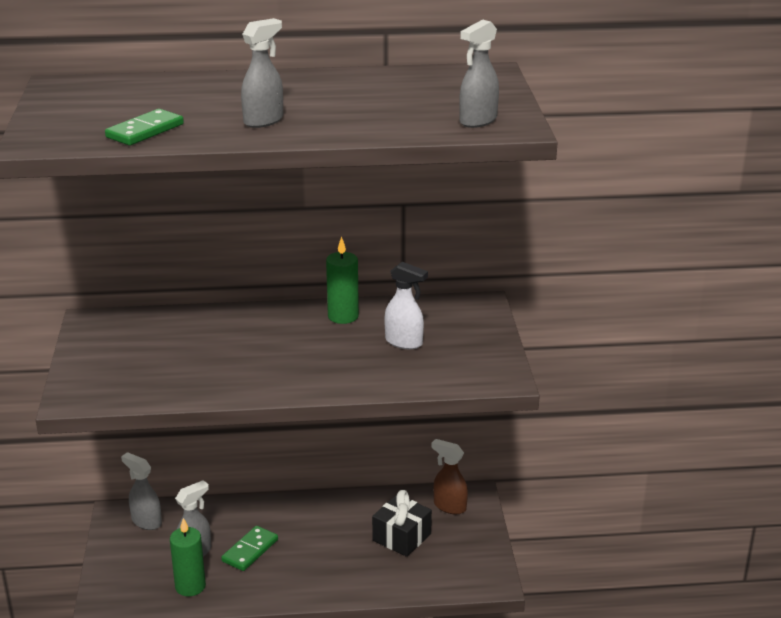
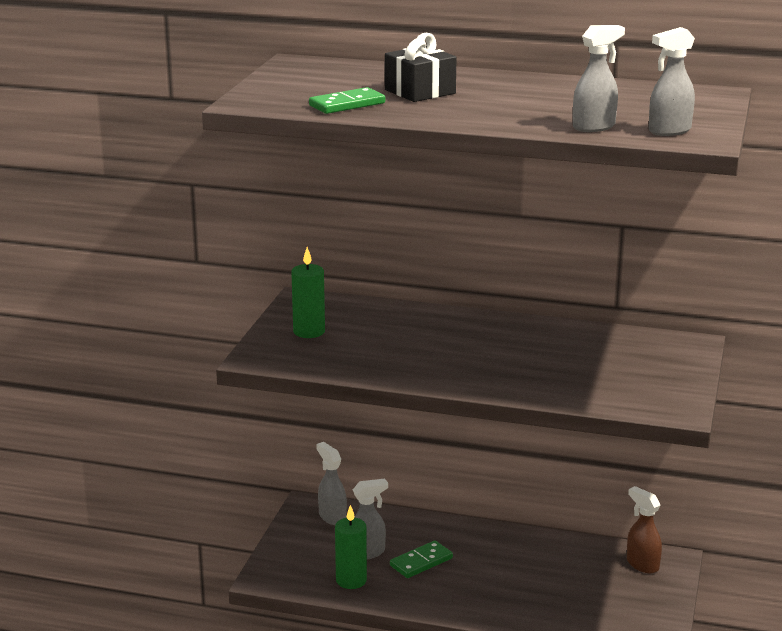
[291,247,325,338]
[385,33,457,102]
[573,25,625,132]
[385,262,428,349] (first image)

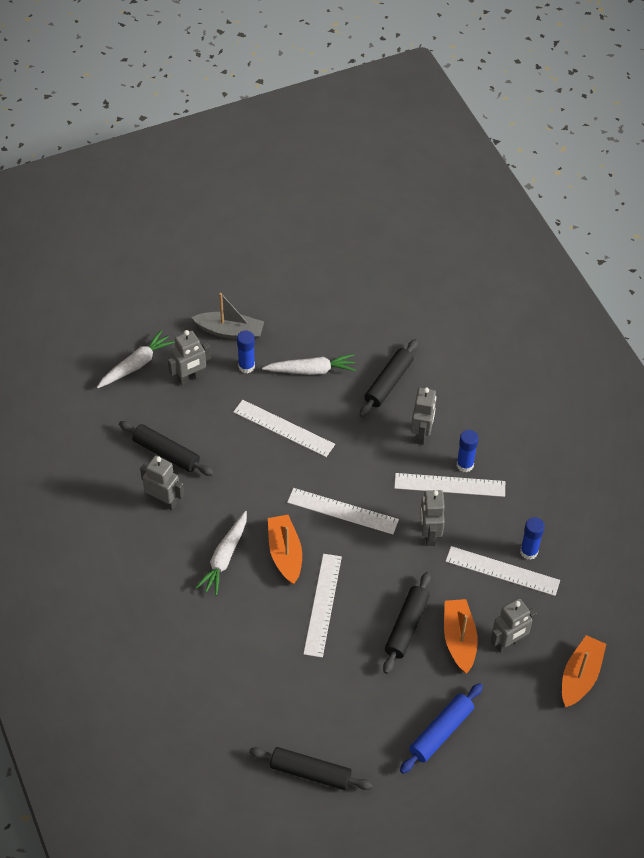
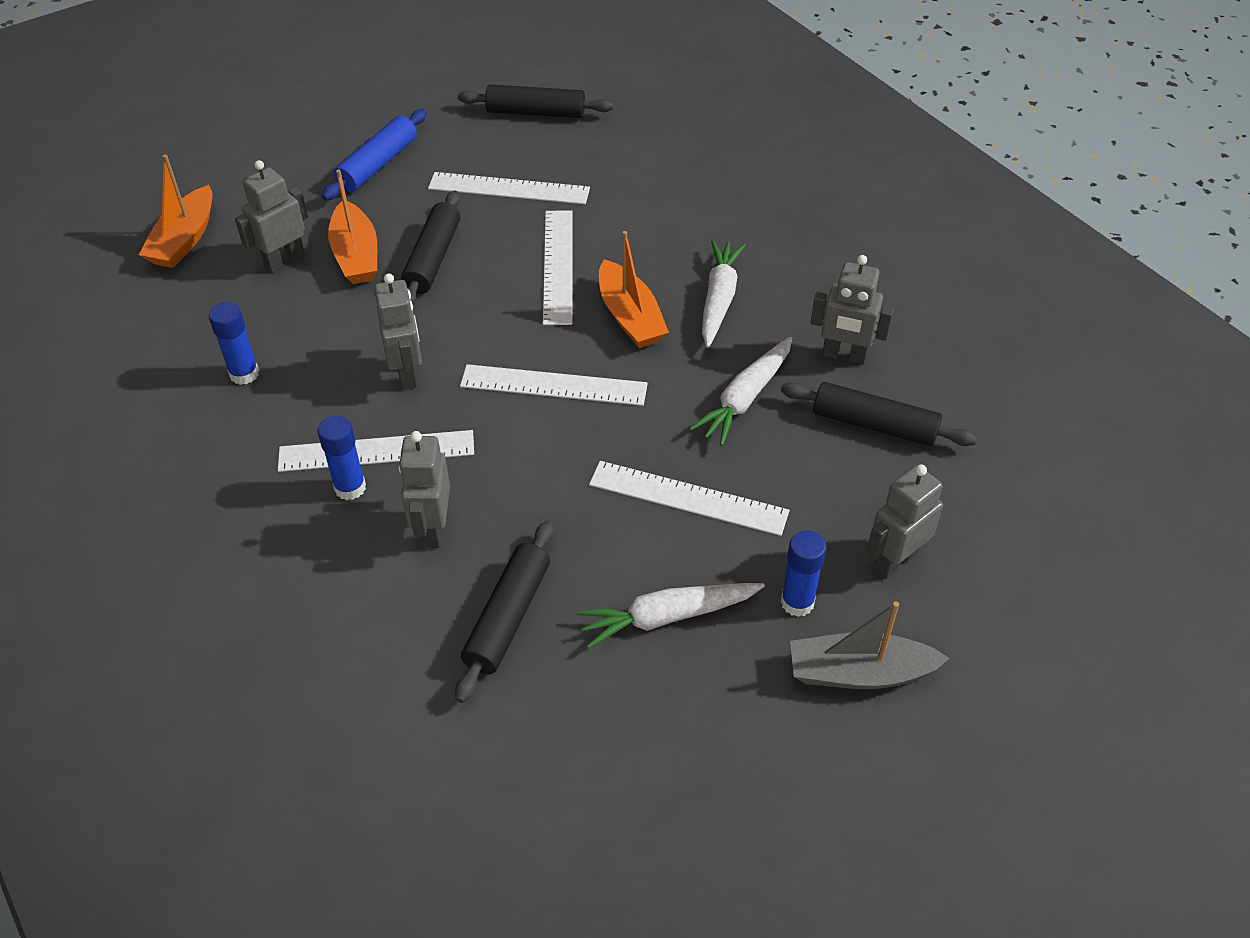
[428,172,590,204]
[689,337,792,446]

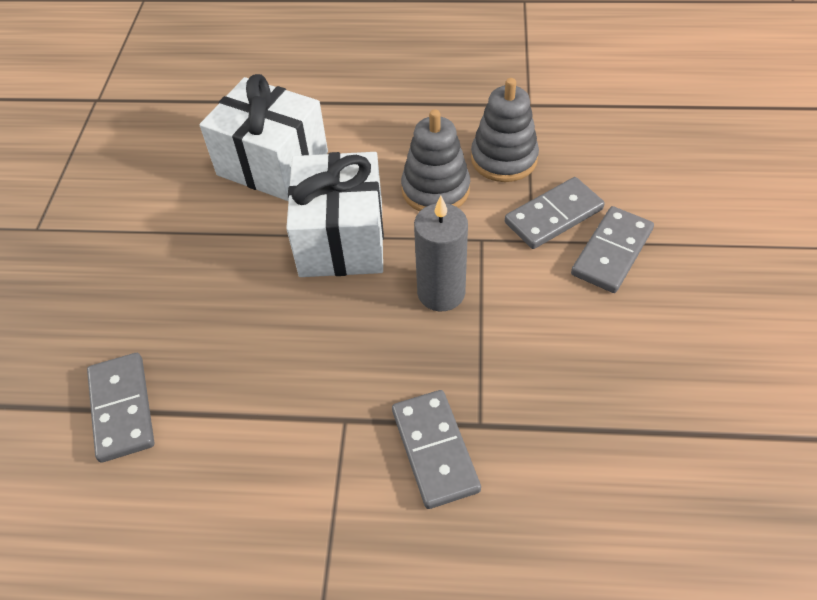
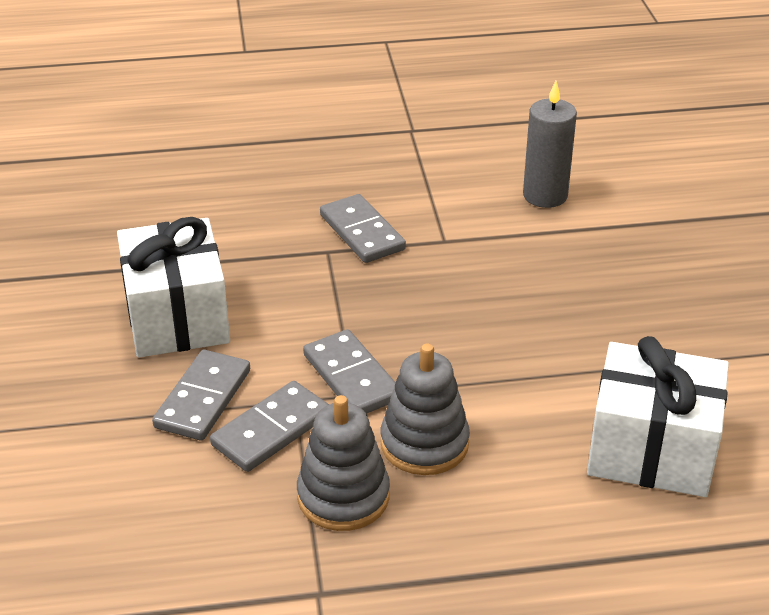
[117,217,230,358]
[303,329,396,414]
[523,81,577,208]

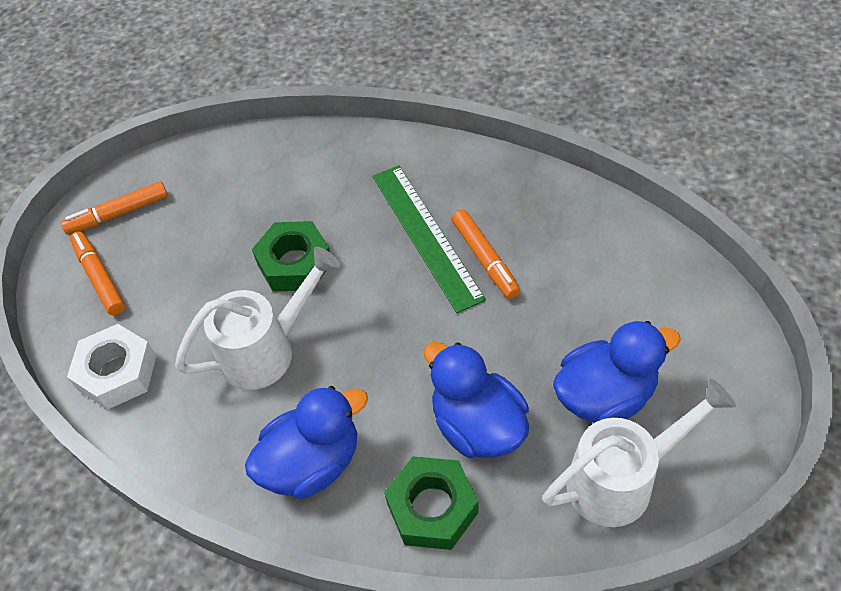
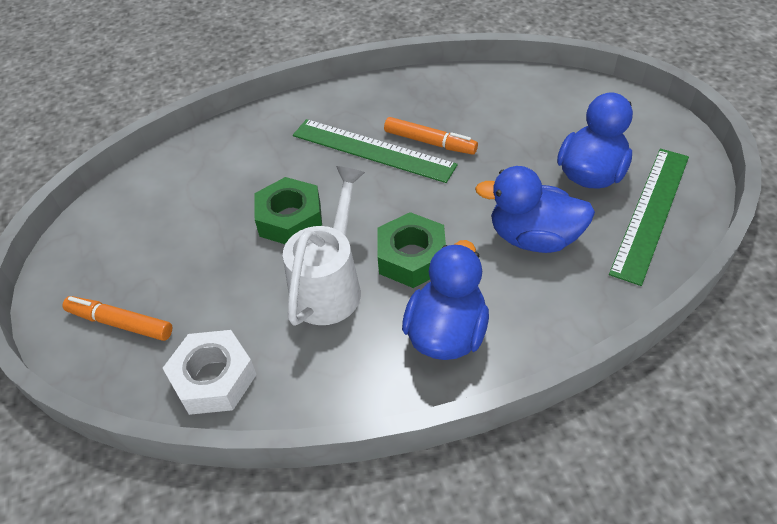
[377,212,446,288]
[609,149,689,286]
[61,181,168,234] (first image)

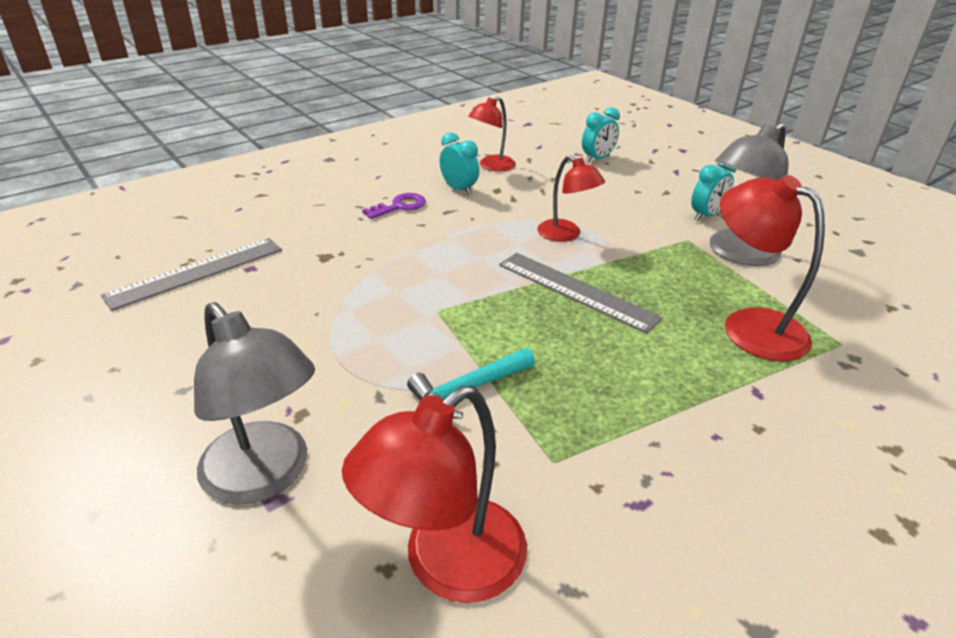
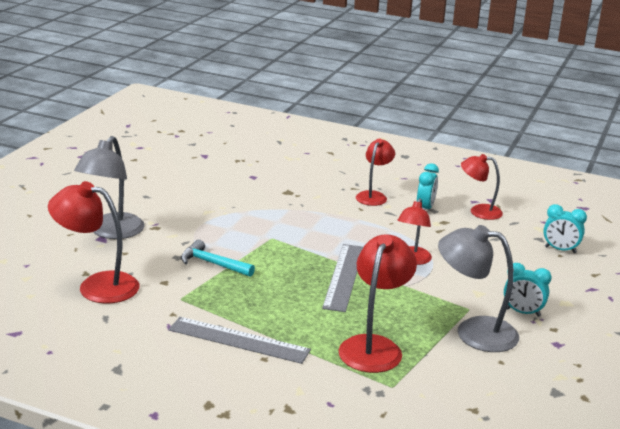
[169,317,311,364]
[356,139,395,206]

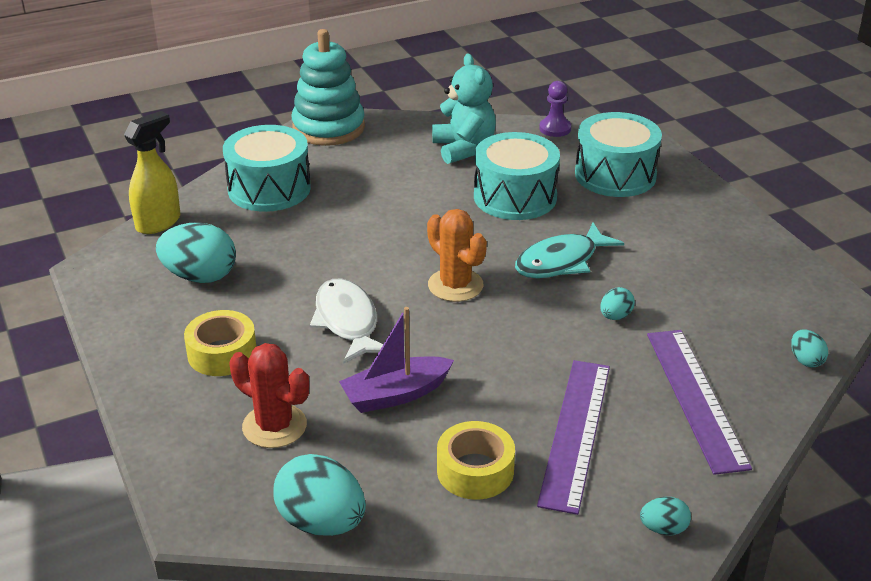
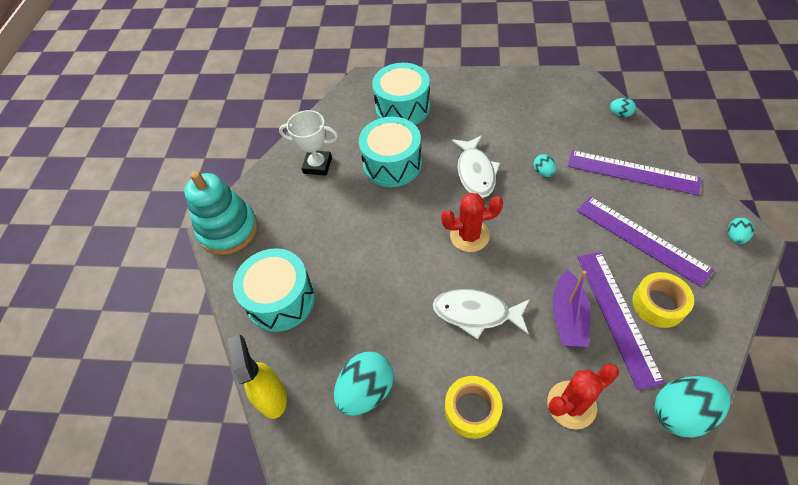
[279,110,338,176]
[441,193,503,252]
[452,135,500,198]
[577,252,665,390]
[539,81,571,137] (first image)

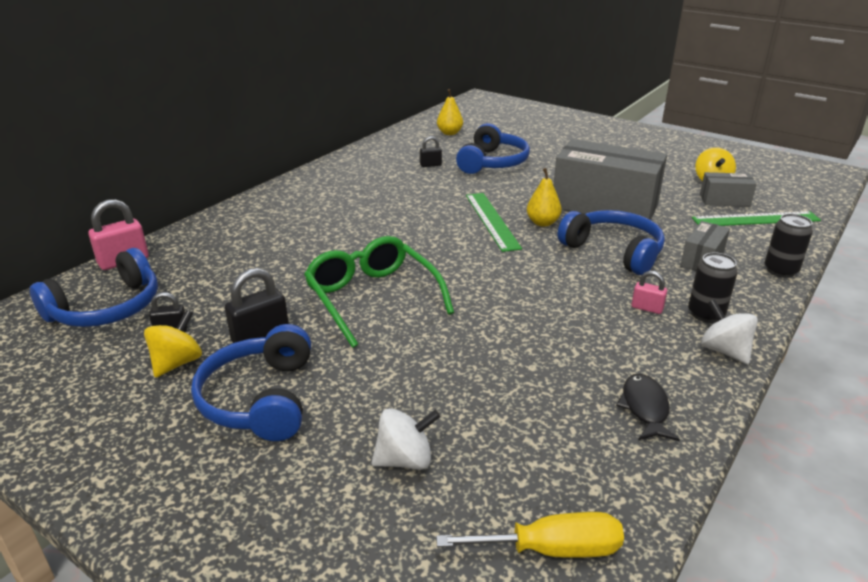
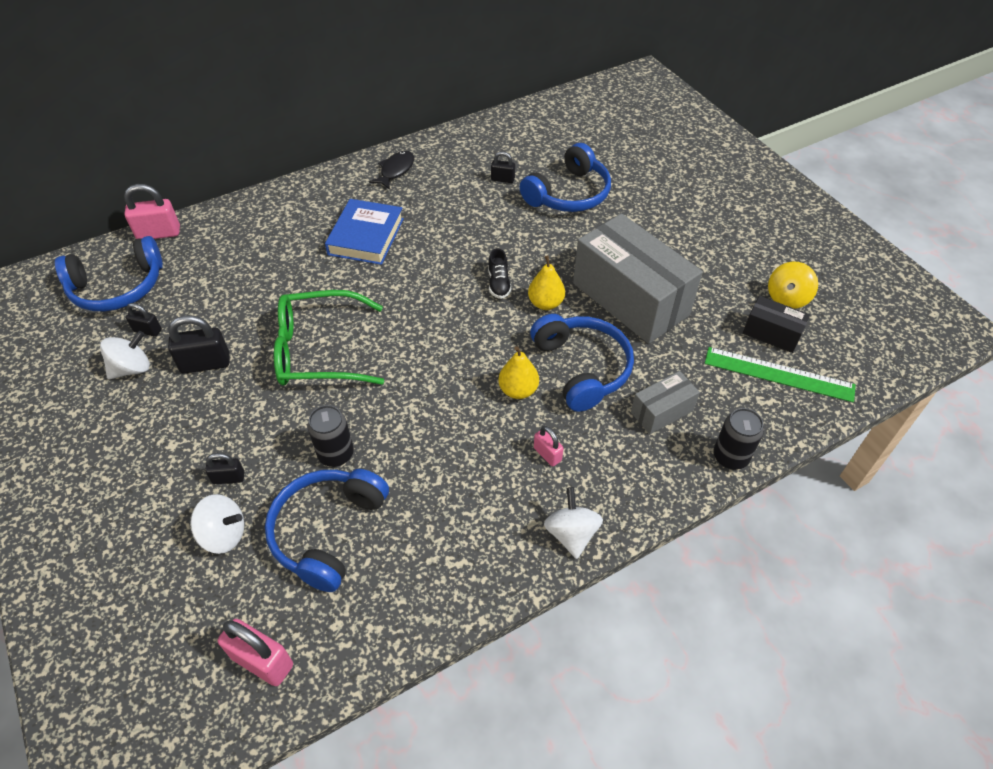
[100,331,150,379]
[205,453,245,484]
[218,619,293,686]
[265,469,389,592]
[274,290,384,386]
[308,405,354,467]
[325,199,404,265]
[369,151,414,190]
[488,248,512,299]
[498,346,539,399]
[743,296,810,353]

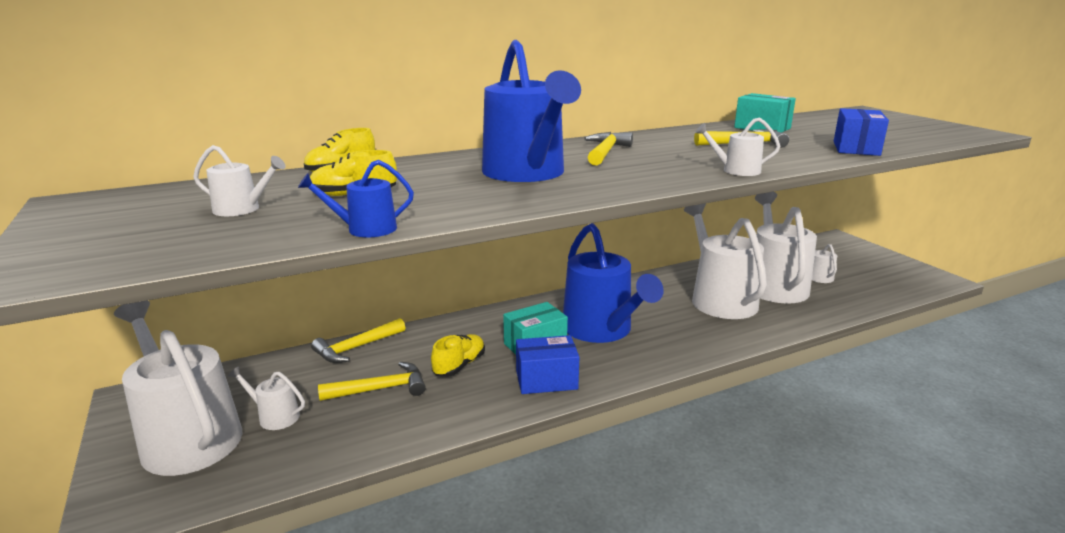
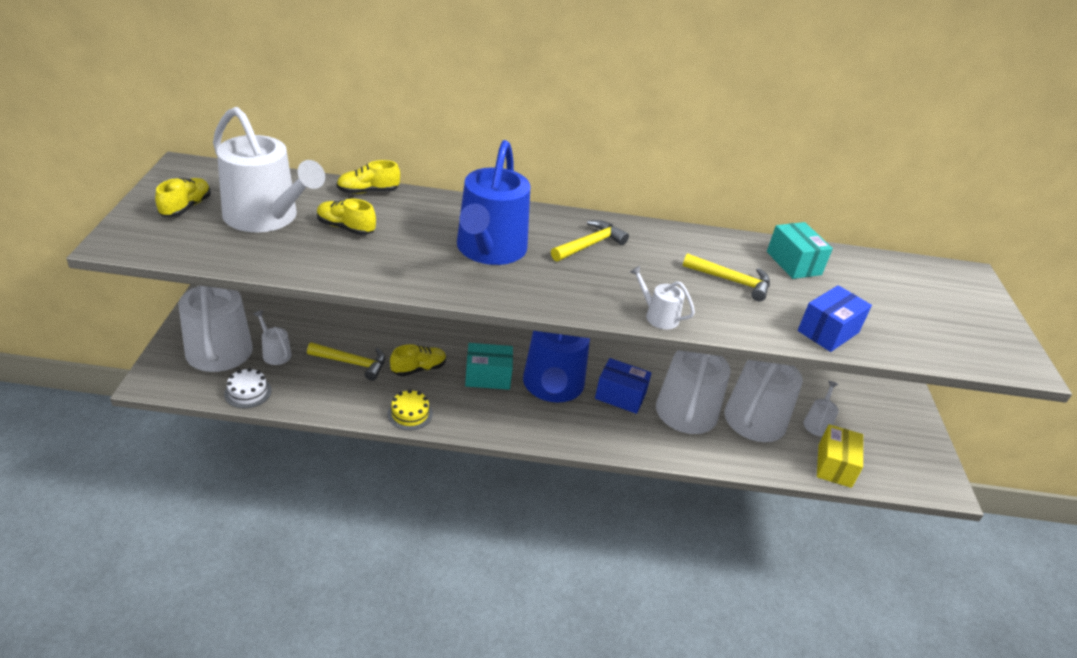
[155,178,211,217]
[213,107,325,232]
[224,368,272,408]
[387,390,433,430]
[595,358,651,414]
[817,424,863,488]
[298,160,414,238] (first image)
[311,318,405,363] (first image)

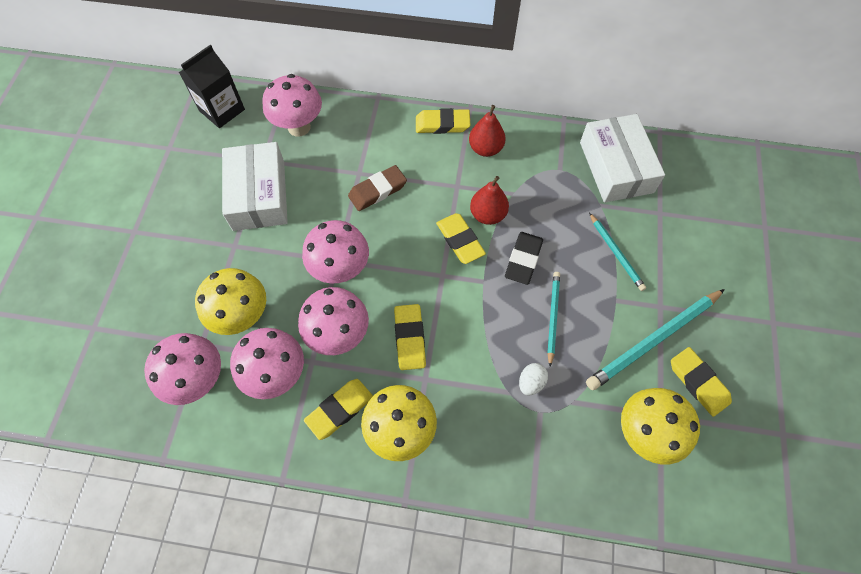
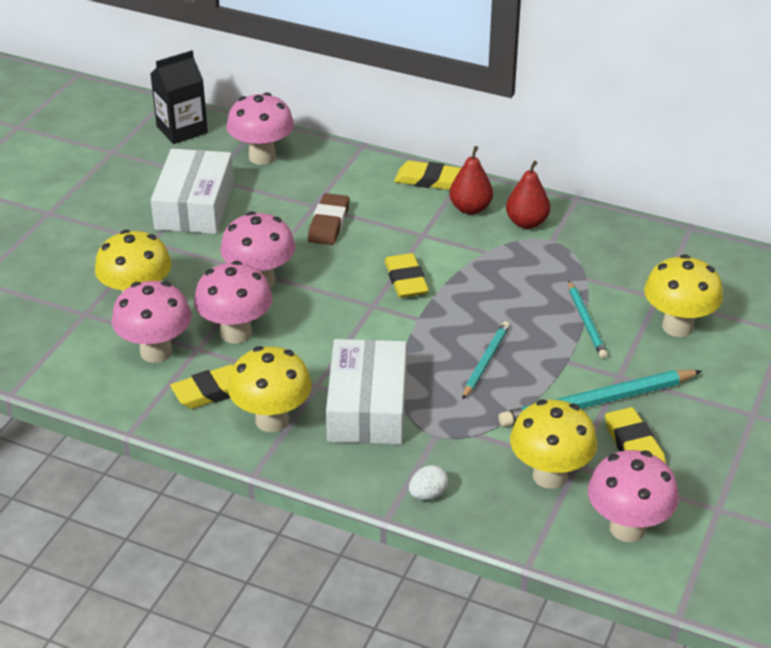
[308,193,350,245]
[326,339,407,444]
[409,465,448,500]
[506,160,550,229]
[588,450,679,542]
[644,254,723,337]
[394,304,426,370] (first image)
[505,232,543,285] (first image)

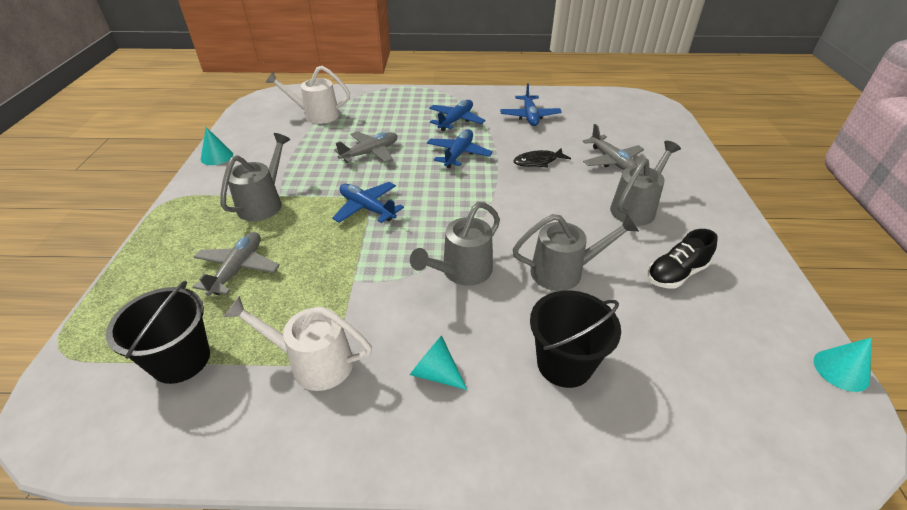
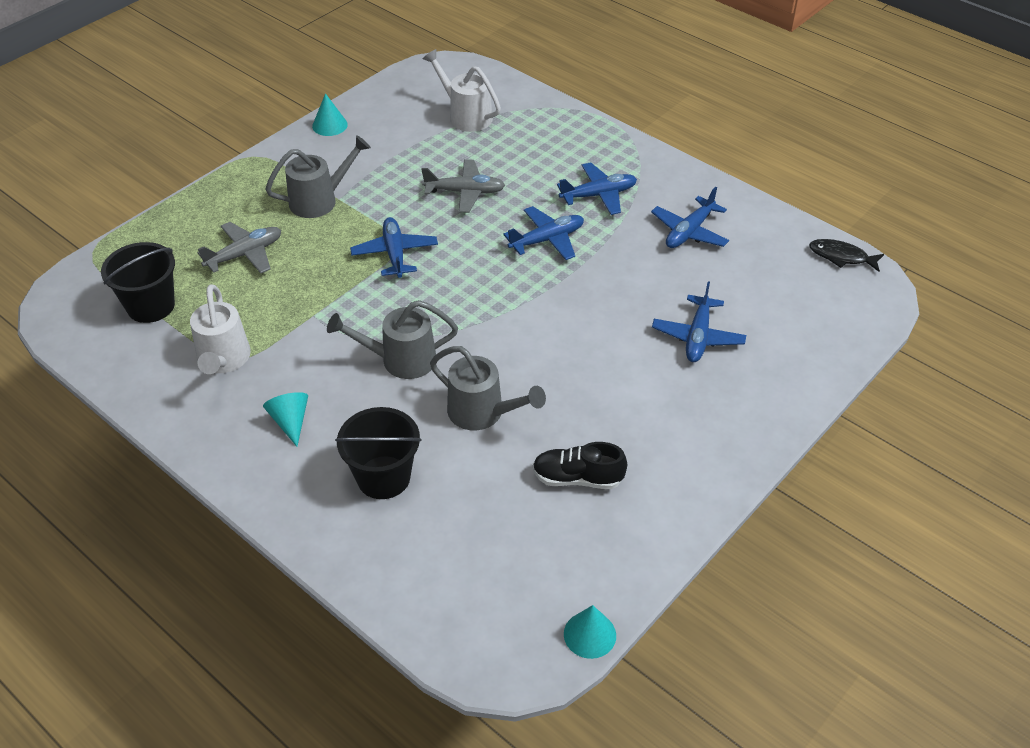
[190,284,251,374]
[652,282,746,362]
[809,239,884,272]
[610,141,681,226] (first image)

